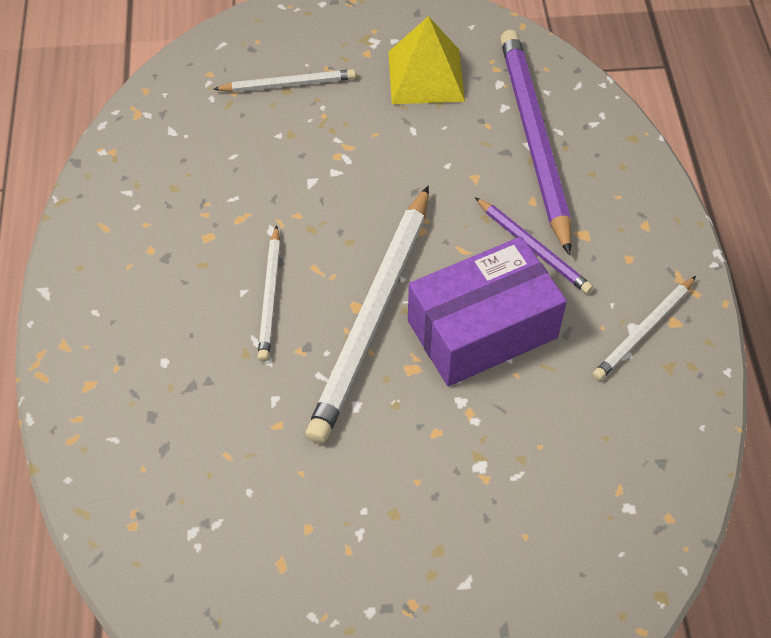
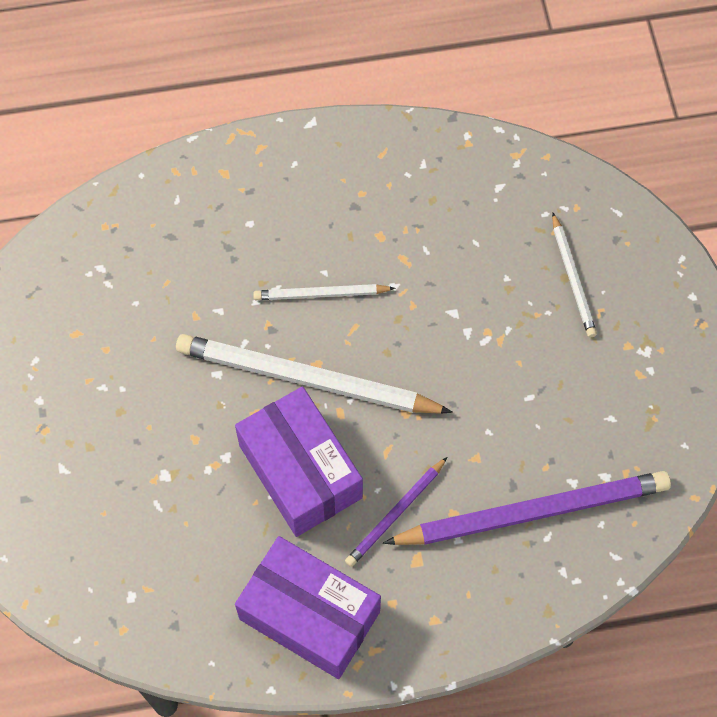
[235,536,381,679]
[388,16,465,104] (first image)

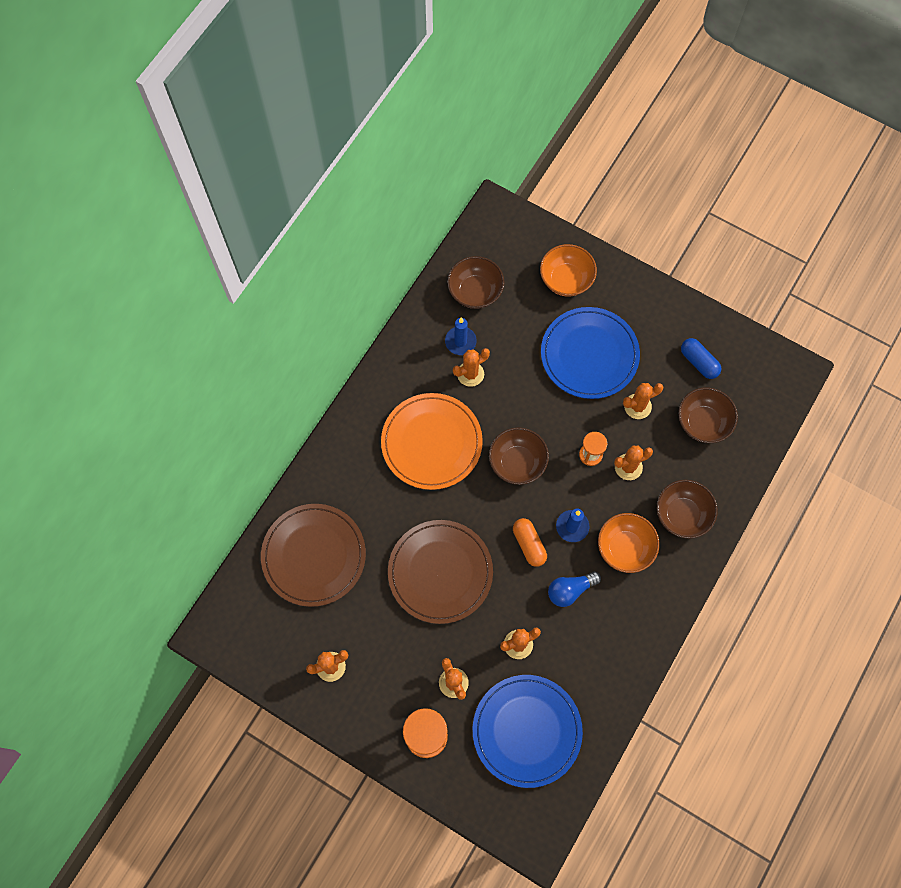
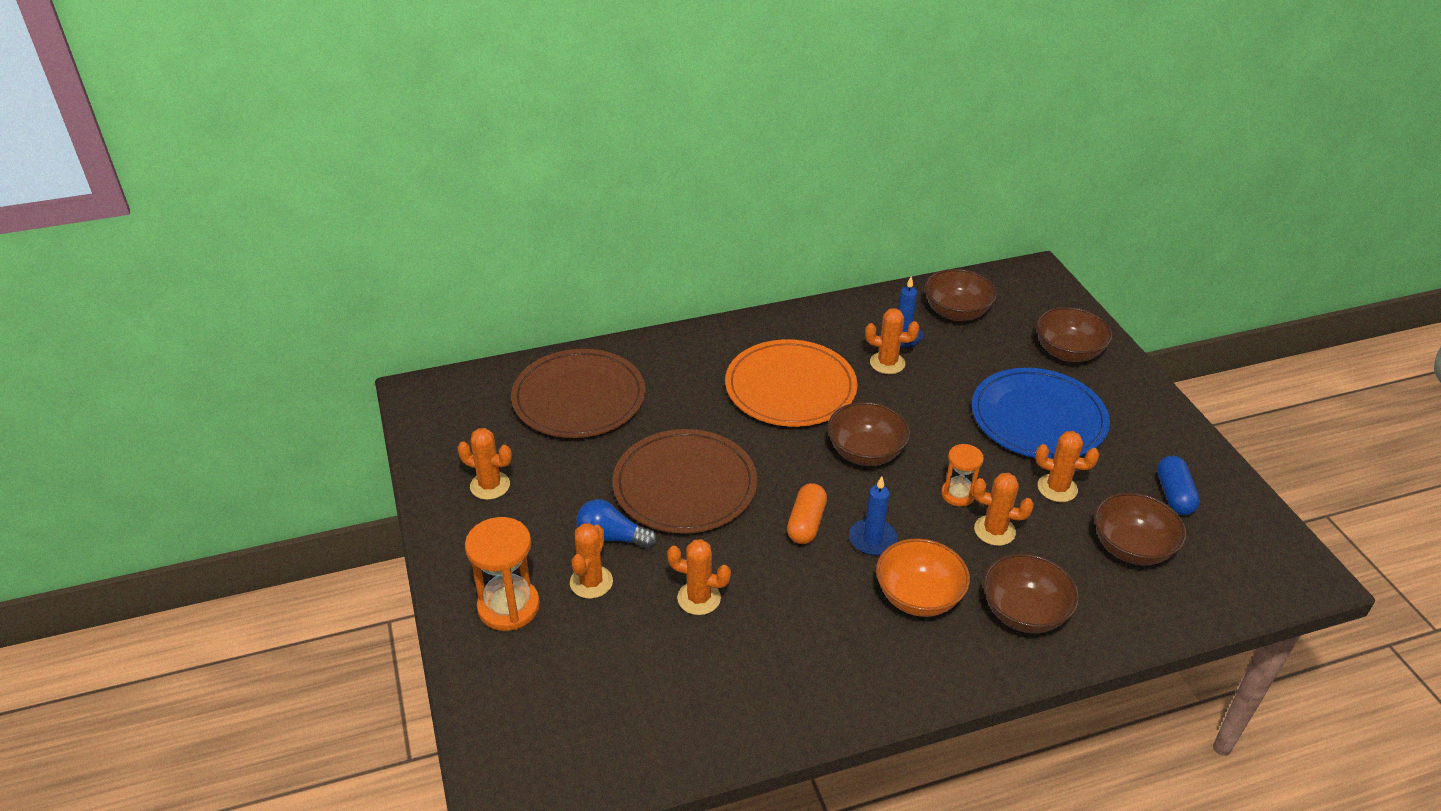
[576,499,657,548]
[1036,307,1112,362]
[473,675,583,788] (first image)

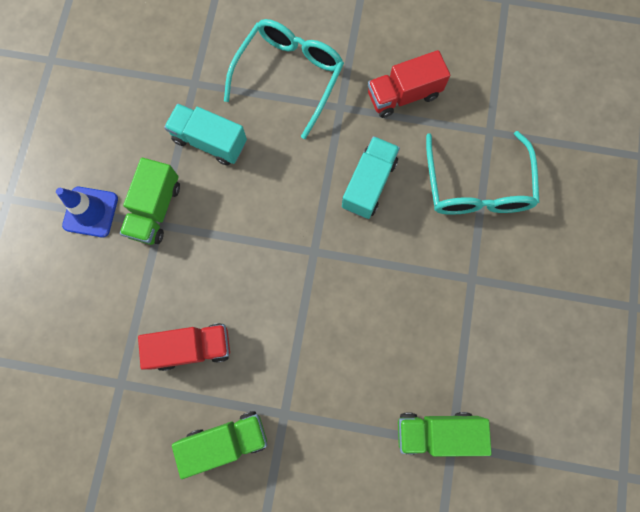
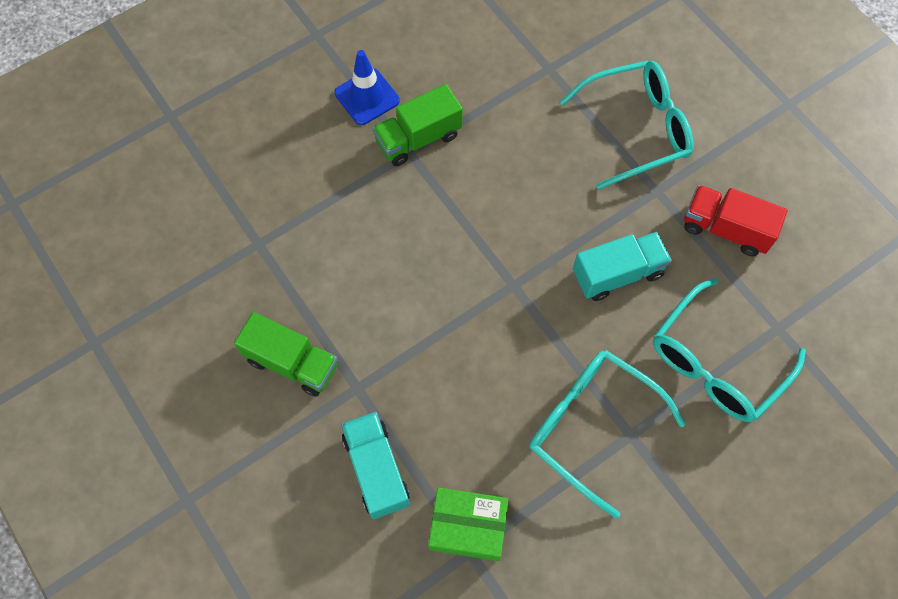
[341,412,410,519]
[428,487,509,561]
[529,350,686,518]
[138,323,230,371] (first image)

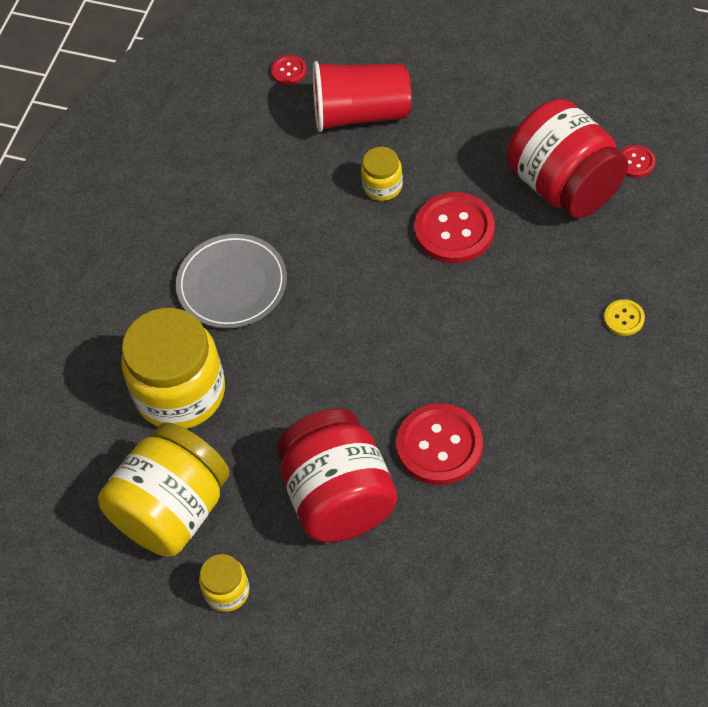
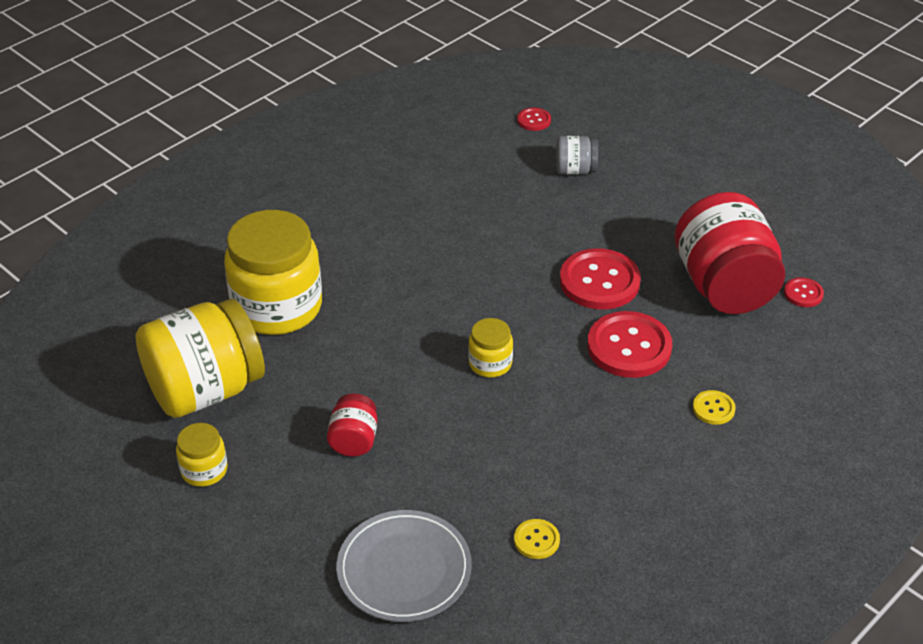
[327,393,377,456]
[336,510,472,622]
[468,318,513,377]
[514,519,560,559]
[556,136,598,175]
[587,311,672,378]

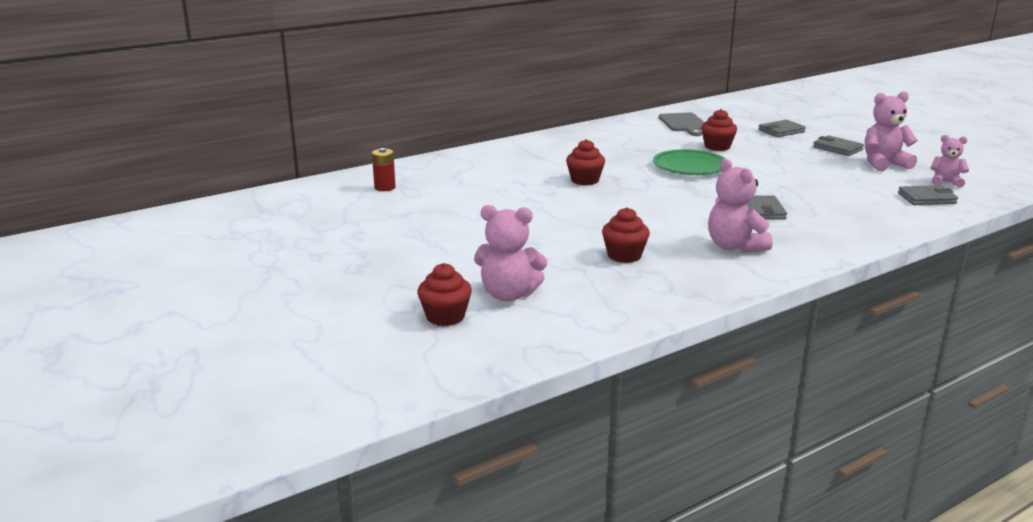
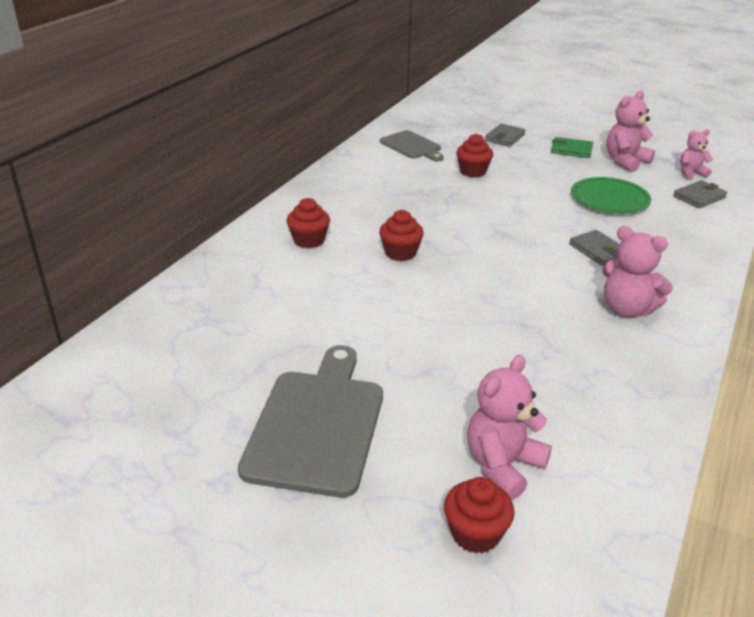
[238,345,383,498]
[287,198,330,248]
[467,355,552,499]
[551,137,593,158]
[571,177,651,214]
[372,148,396,191] (first image)

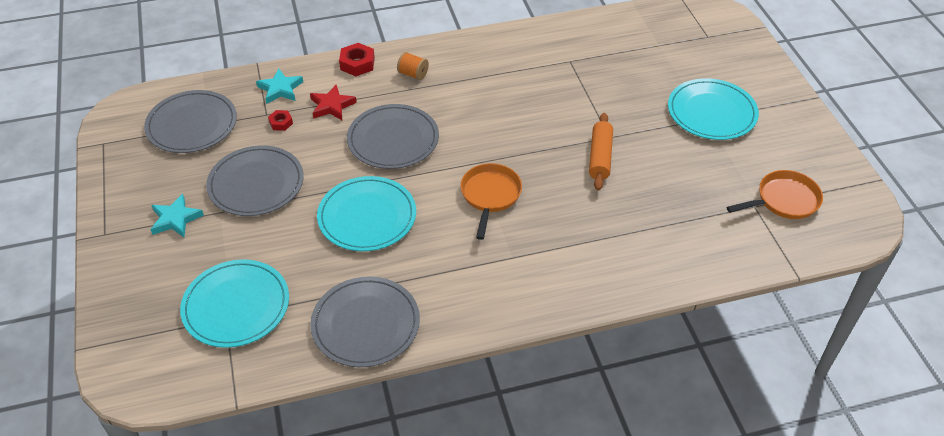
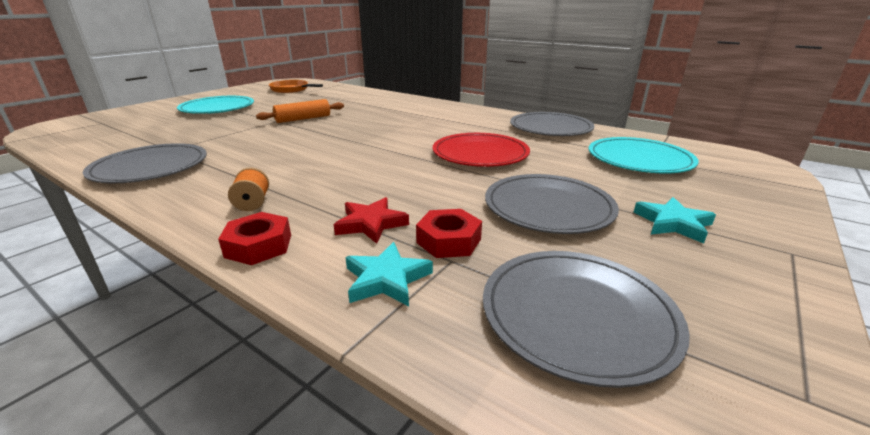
[83,143,207,184]
[416,209,482,258]
[432,133,530,167]
[460,163,522,240] (first image)

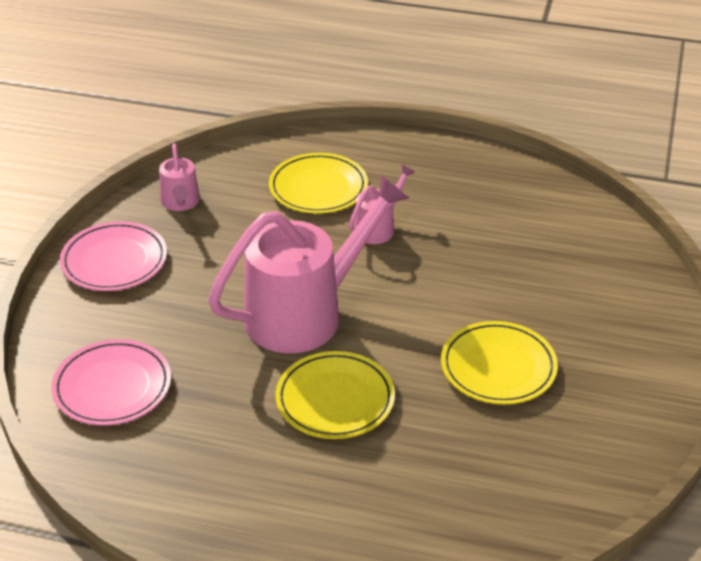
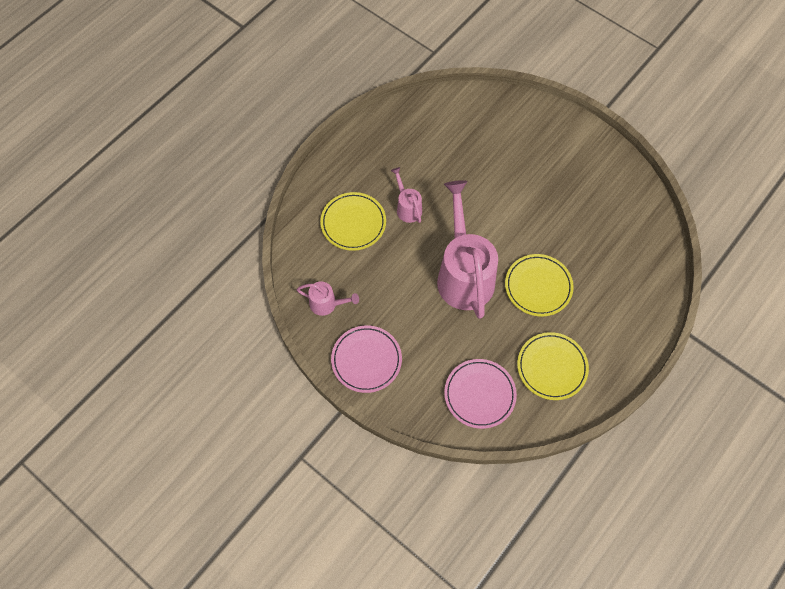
[517,332,589,400]

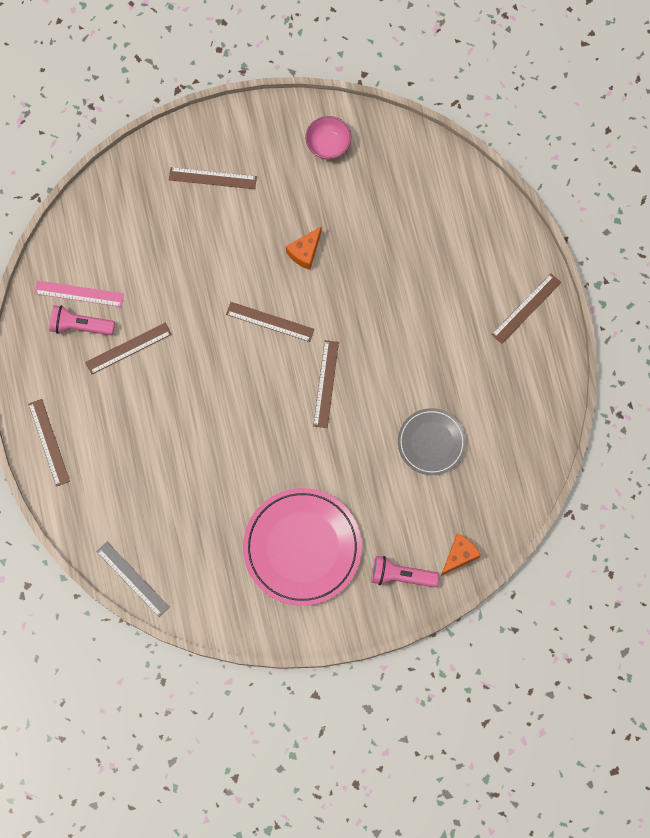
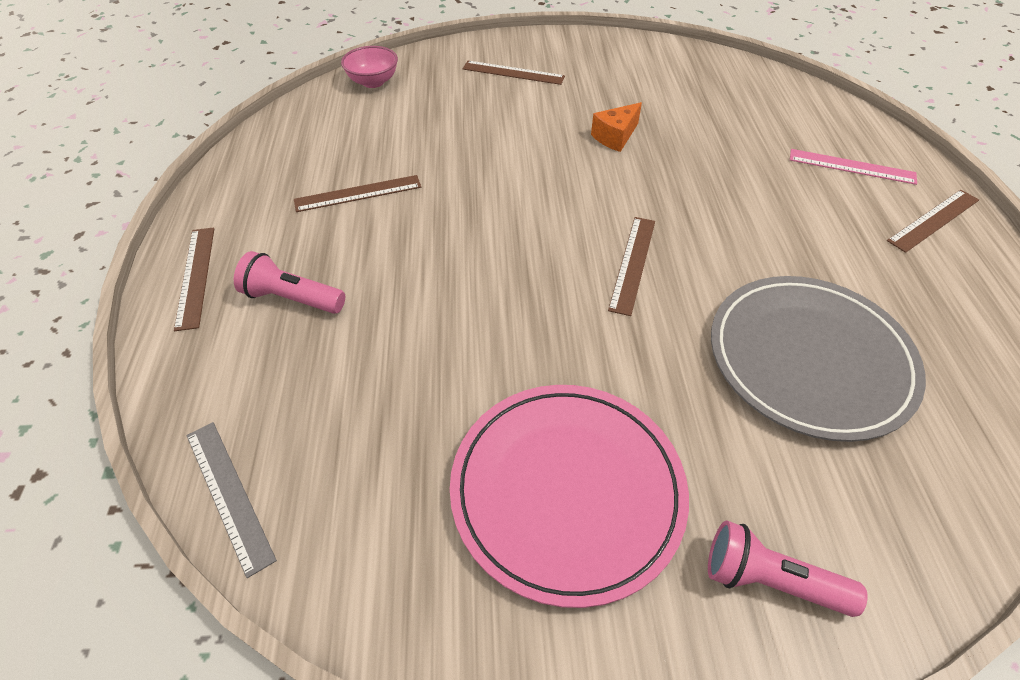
[234,251,345,314]
[341,46,398,88]
[711,276,926,442]
[790,149,917,185]
[226,302,314,342] (first image)
[441,533,481,576] (first image)

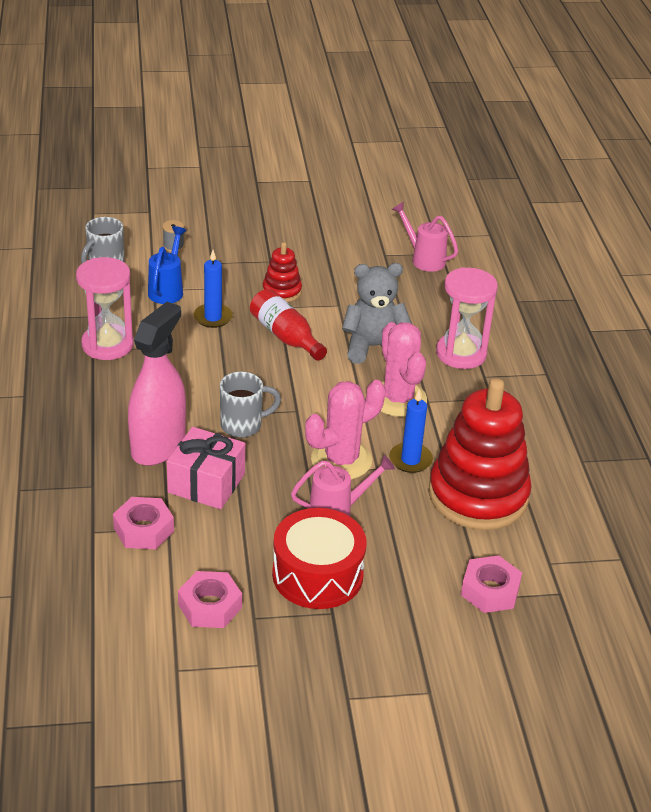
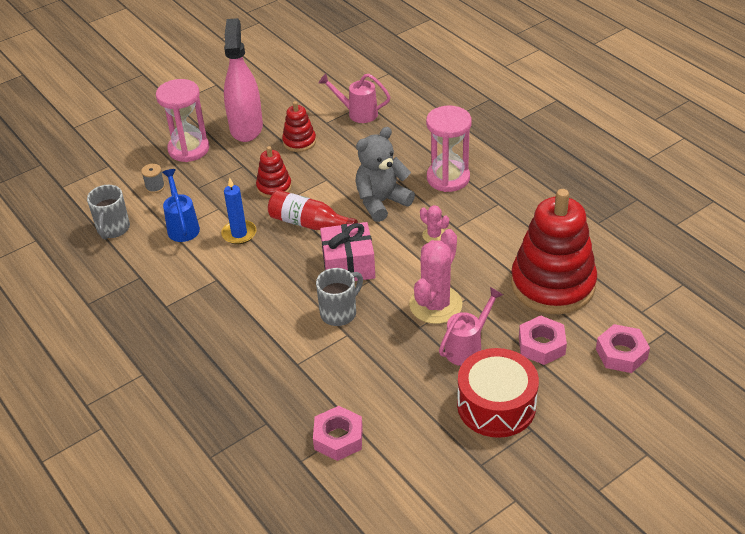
[156,79,209,162]
[224,18,263,142]
[282,101,316,152]
[320,222,375,281]
[420,205,449,243]
[519,316,567,365]
[389,389,433,473] (first image)

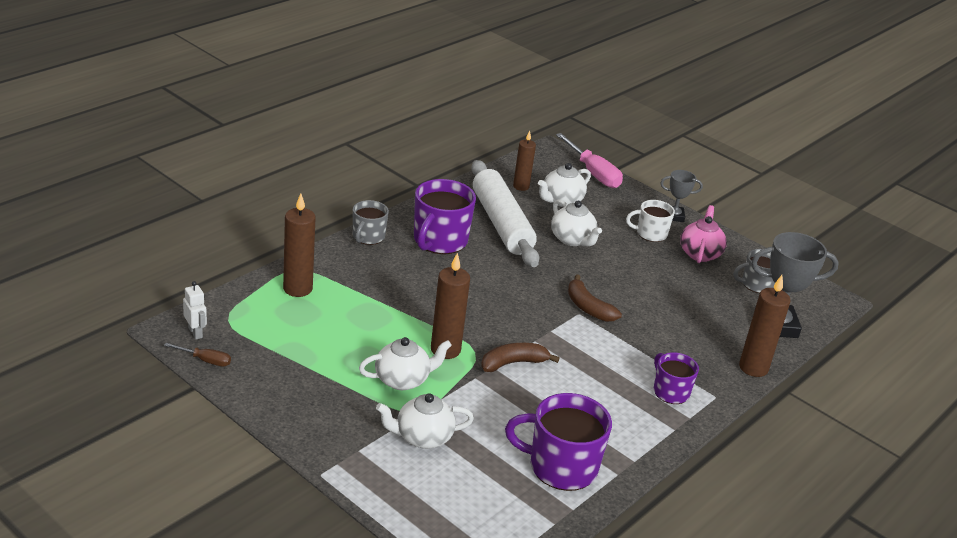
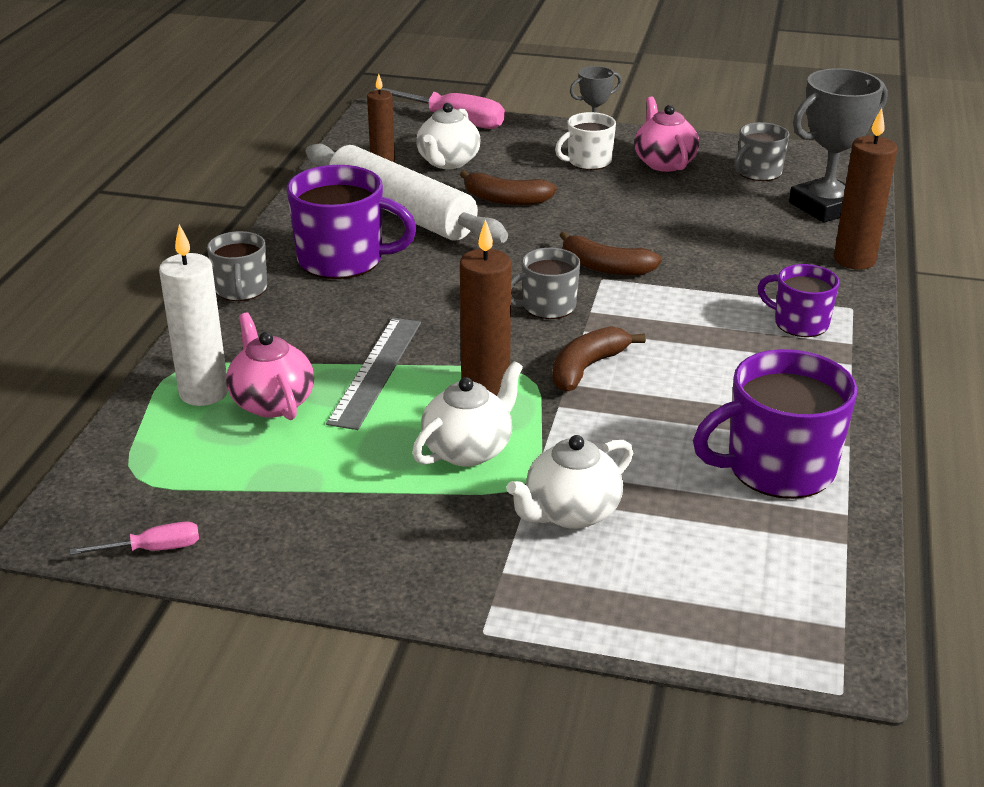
[70,522,199,555]
[159,224,228,406]
[226,313,314,420]
[287,165,417,279]
[326,318,421,430]
[460,170,557,205]
[511,248,580,319]
[183,281,207,339] (first image)

